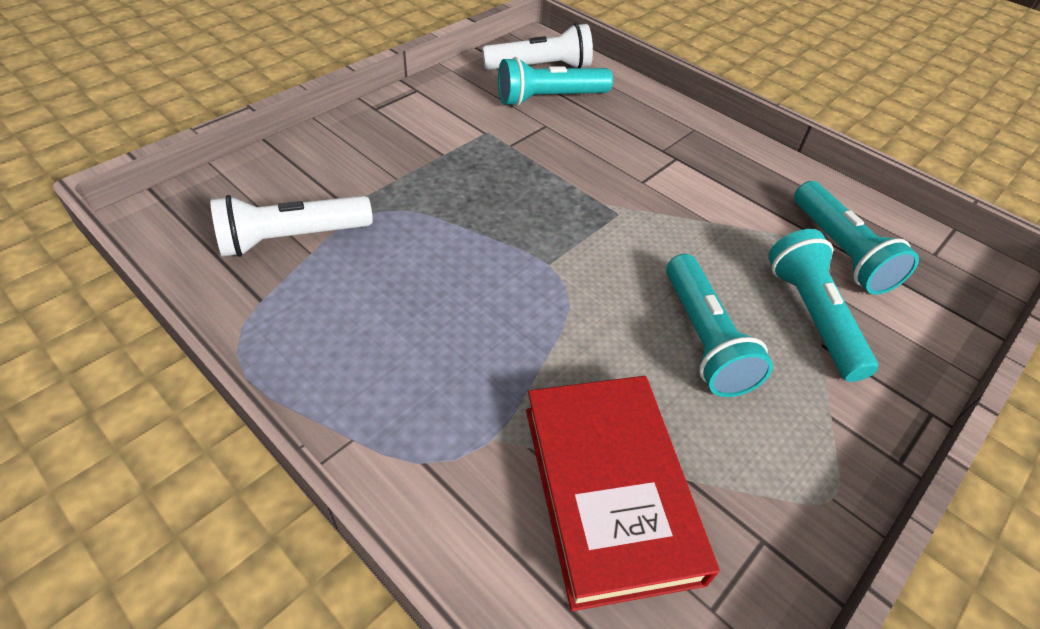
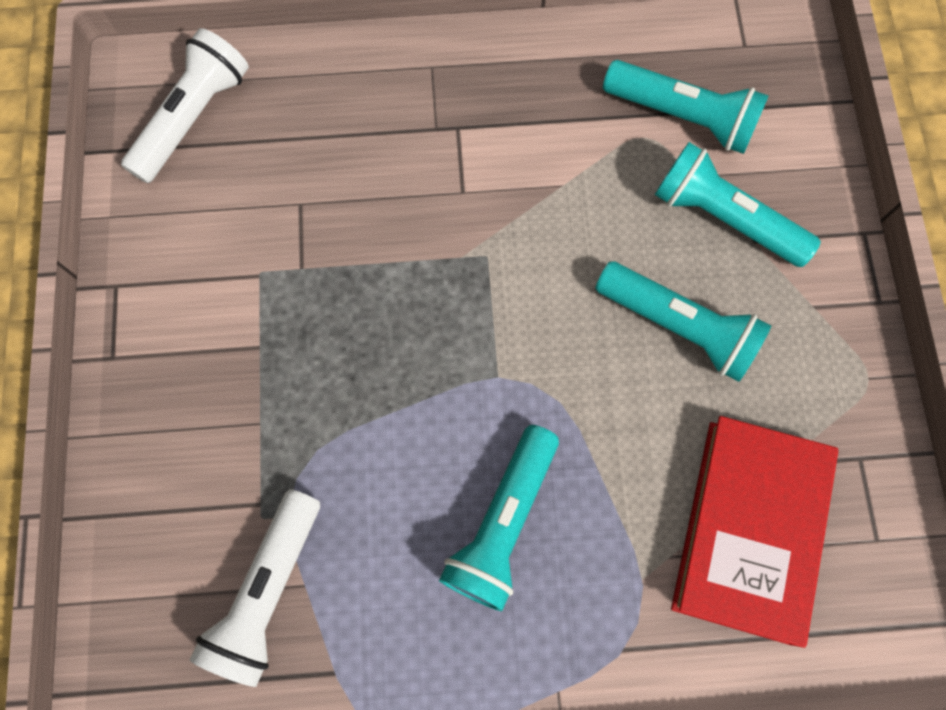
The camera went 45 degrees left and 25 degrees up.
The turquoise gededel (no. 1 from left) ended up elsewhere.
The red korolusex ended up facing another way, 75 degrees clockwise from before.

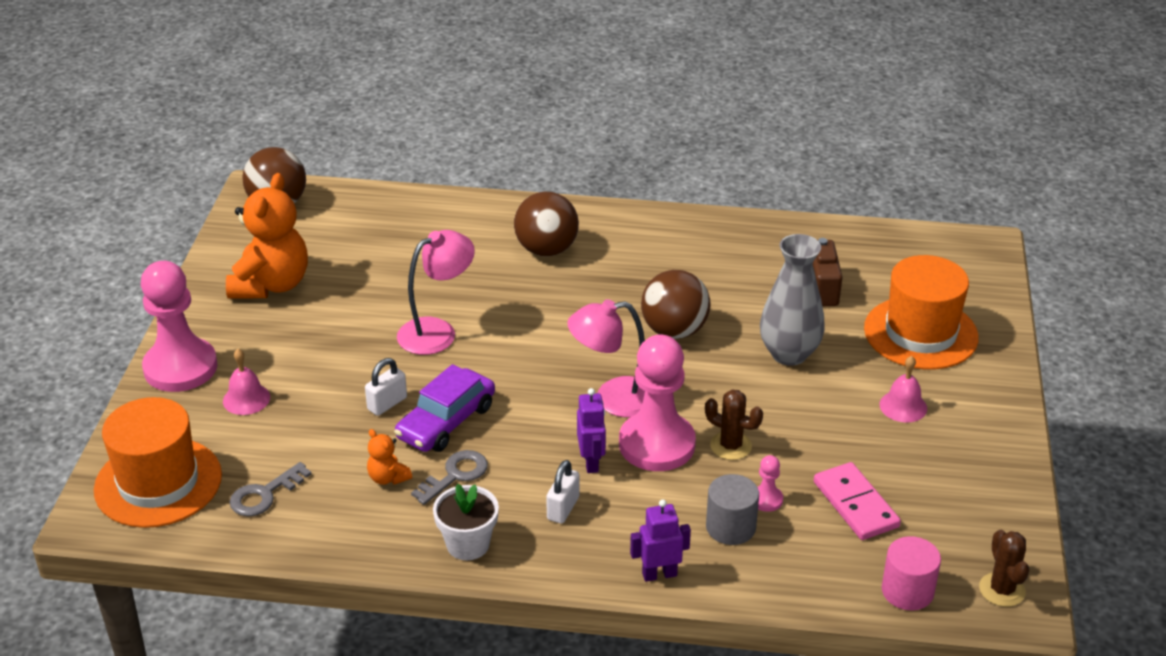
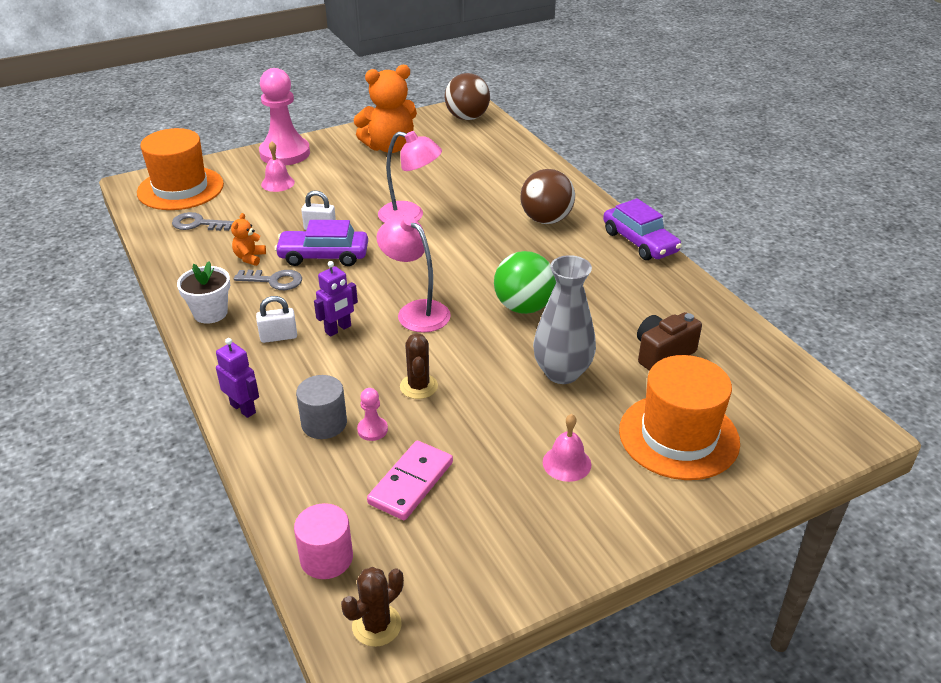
The camera went 55 degrees right and 0 degrees up.
The second view lost the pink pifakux (no. 2 from left).
The second view gained the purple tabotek (no. 2 from left).
What was the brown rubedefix (no. 3 from left) turned into the green rubedefix.

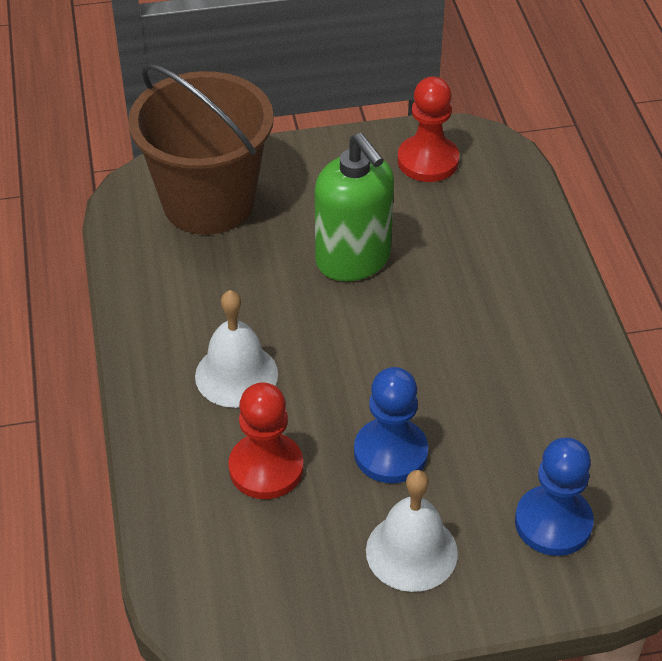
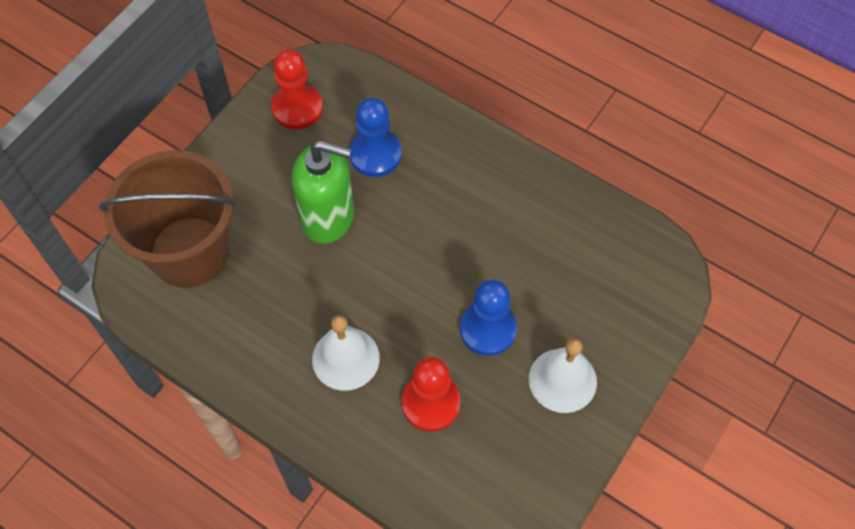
The camera went 45 degrees left and 15 degrees up.
The blue pifakux (no. 2 from left in the first image) ended up elsewhere.

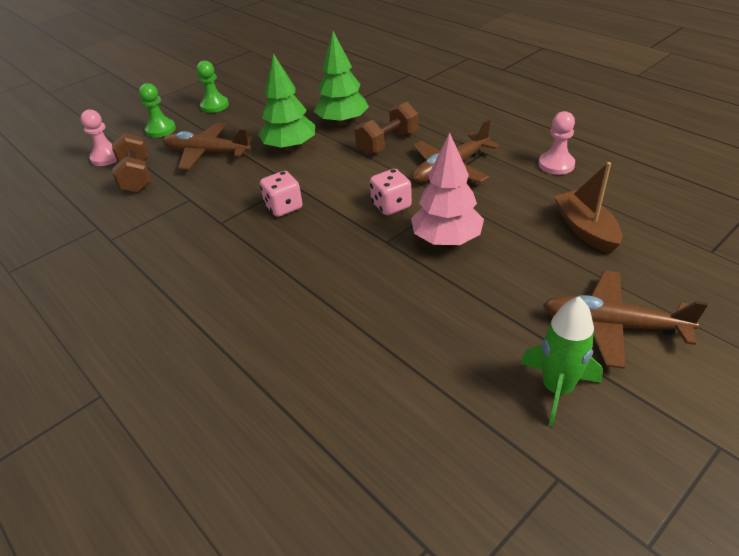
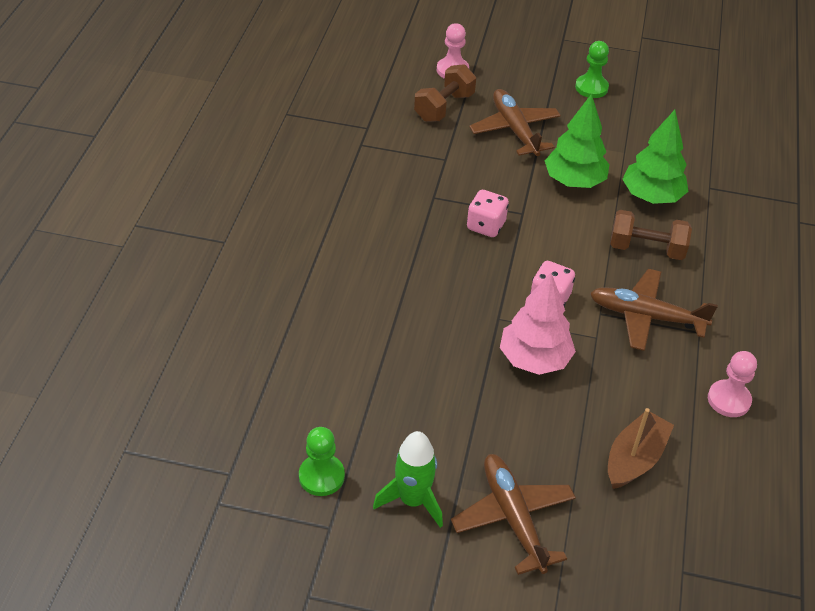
The camera went 50 degrees right and 5 degrees up.
The green pifakux (no. 1 from left) ended up elsewhere.

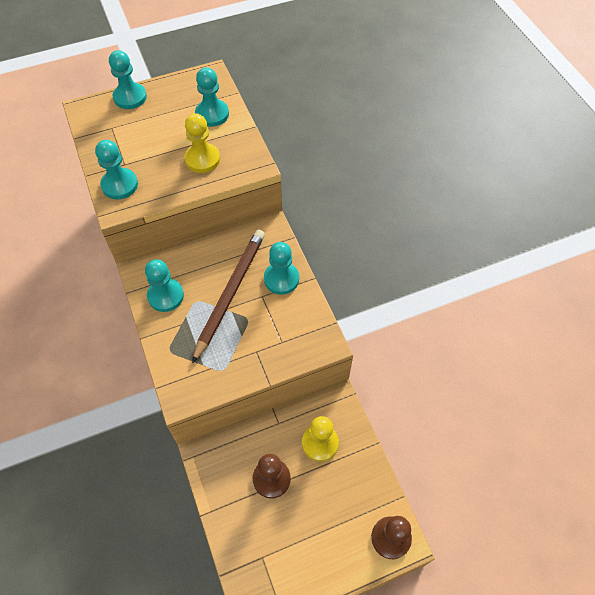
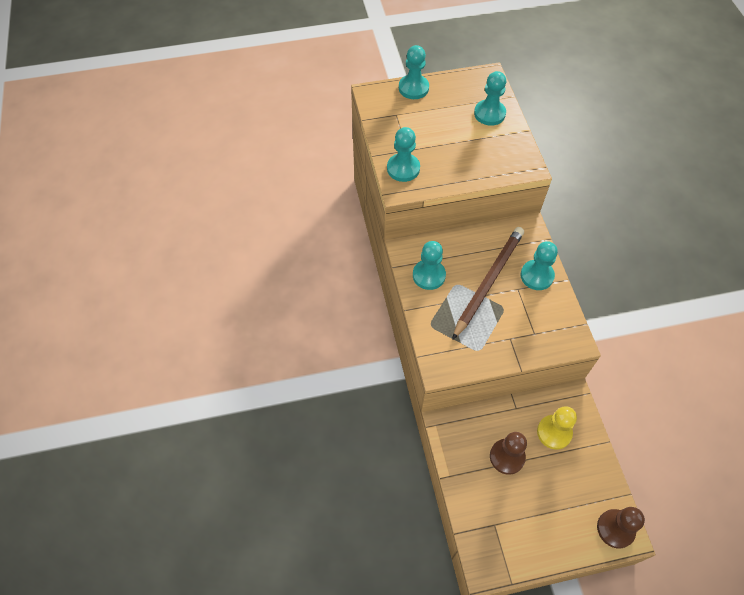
The camera went 10 degrees right and 0 degrees up.
The second view lost the yellow pifakux (no. 1 from left).

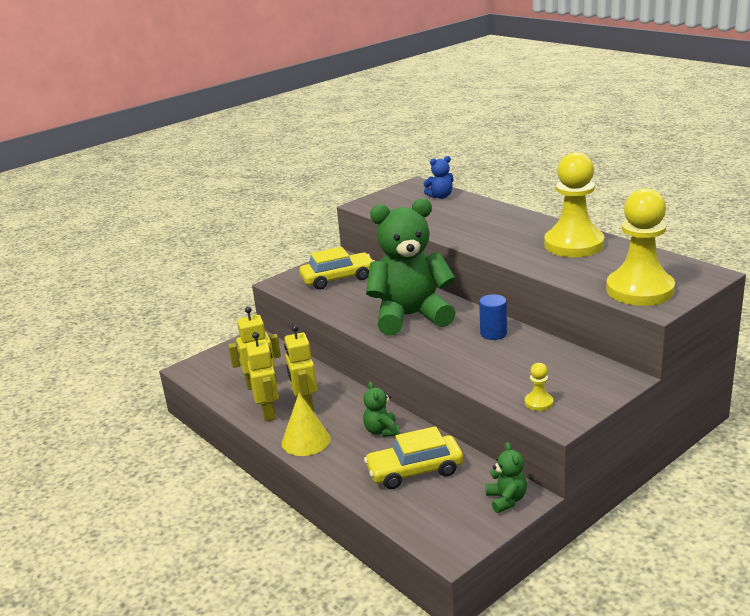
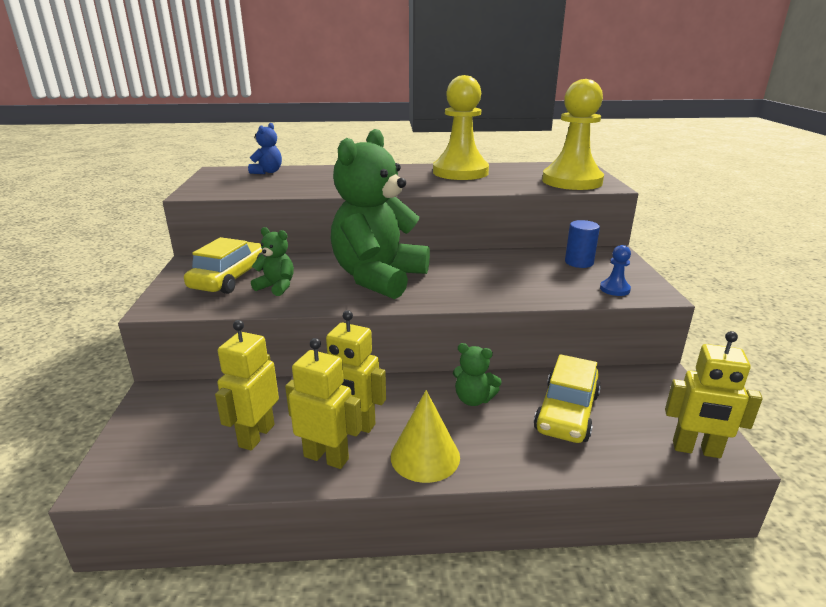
The camera went 55 degrees left and 0 degrees up.
The second view gained the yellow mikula (no. 4 from left).
The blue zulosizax ended up elsewhere.
The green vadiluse (no. 3 from left in the first image) ended up elsewhere.
What was the yellow pifakux (no. 1 from left) turned into the blue pifakux.

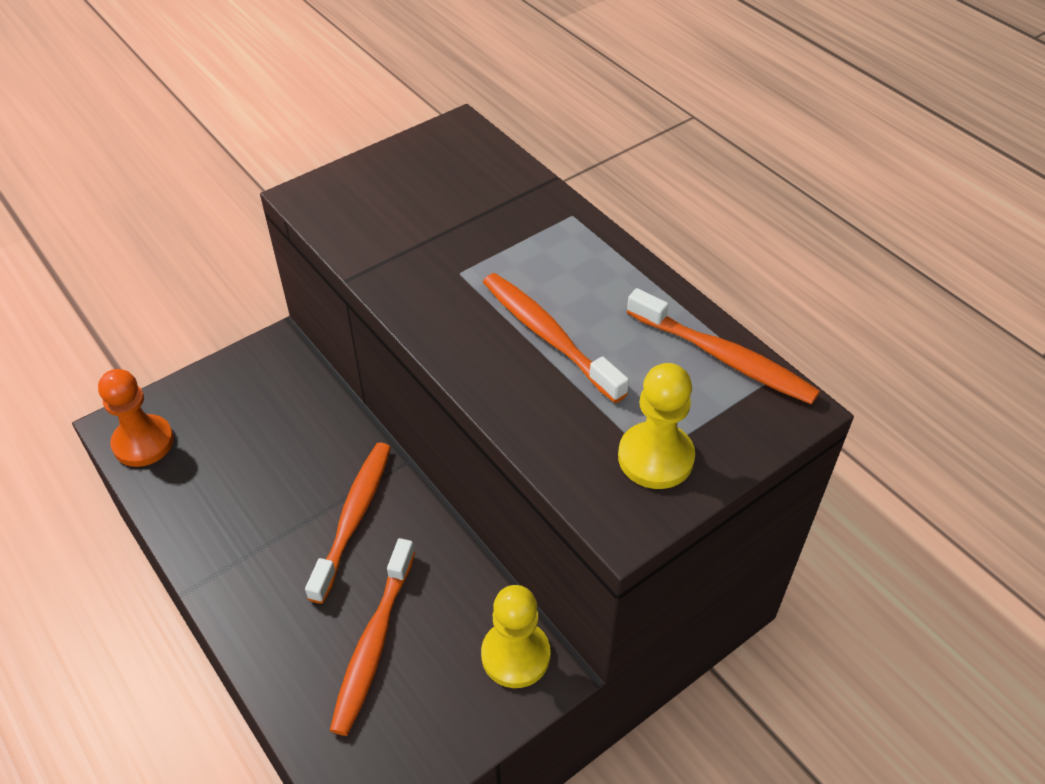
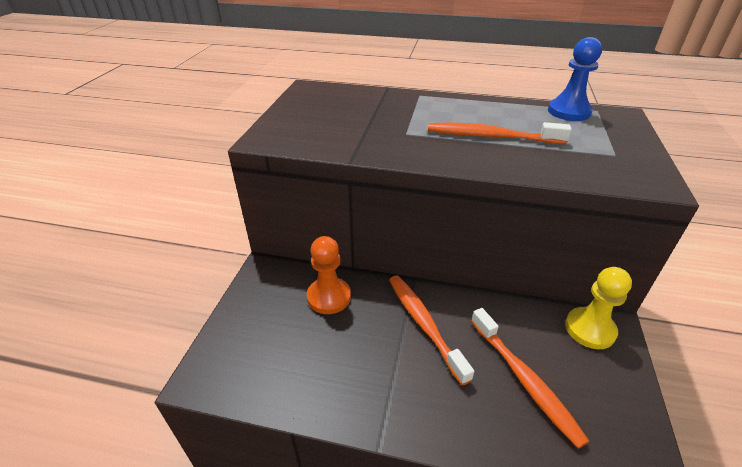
The camera went 40 degrees left and 10 degrees down.
The second view lost the yellow pifakux (no. 2 from left).
The orange pifakux ended up elsewhere.
Where the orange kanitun (no. 4 from left) stood, the blue pifakux came to stand.

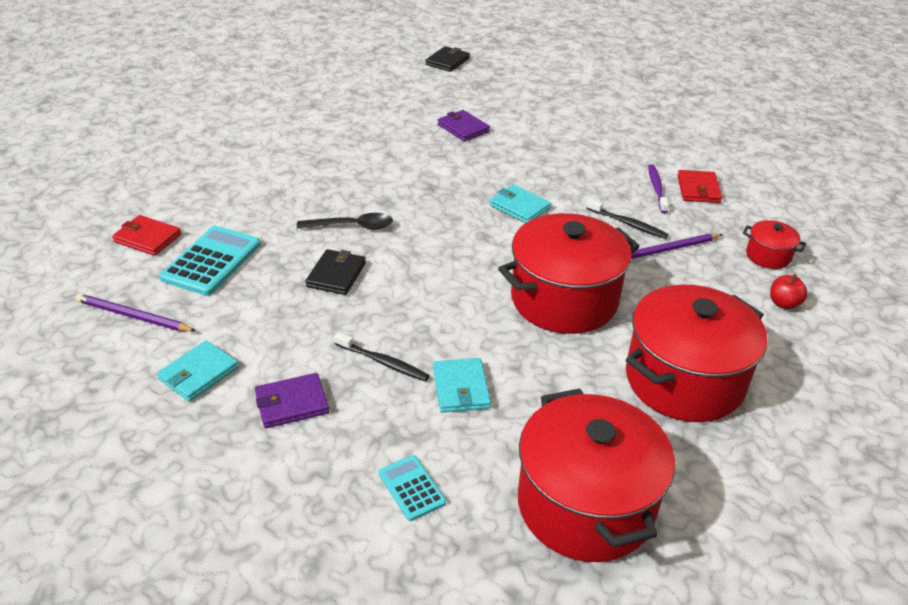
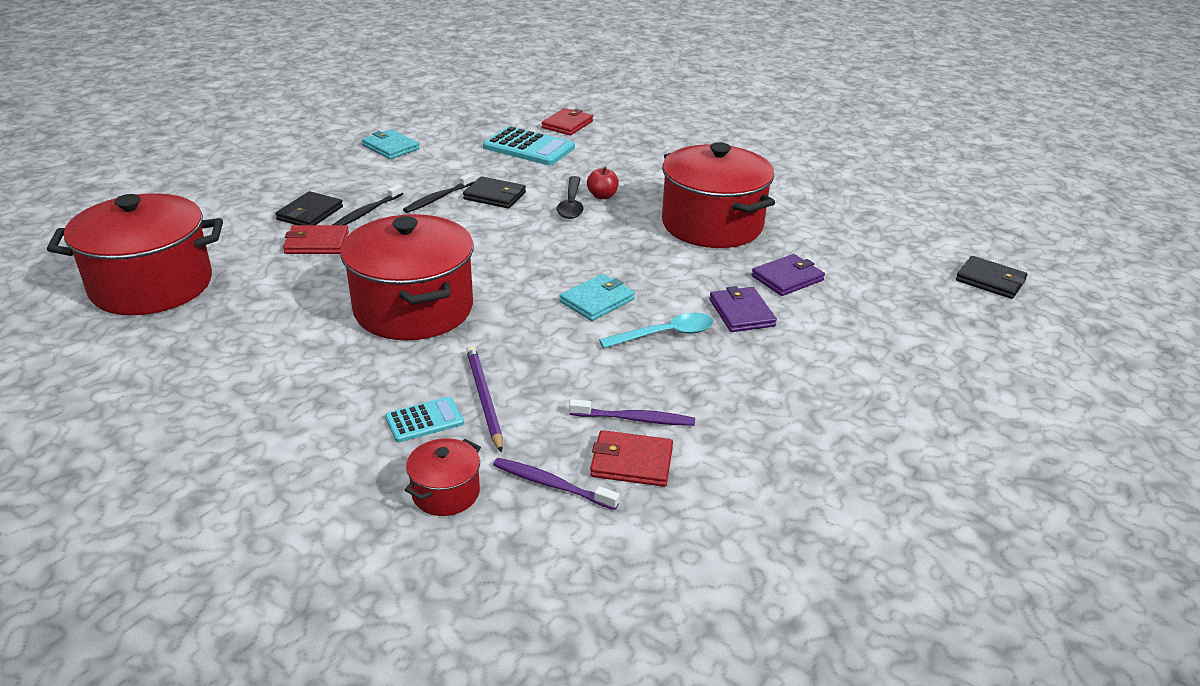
The camera went 95 degrees right and 5 degrees down.
The second view lost the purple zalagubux (no. 1 from left).
The second view gained the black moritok (no. 1 from left).
The second view gained the purple kanitun (no. 1 from left).
The second view gained the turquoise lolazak.
The purple moritok (no. 1 from left) ended up elsewhere.
The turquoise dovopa (no. 2 from left in the first image) ended up elsewhere.
The black kanitun (no. 2 from left) ended up elsewhere.
The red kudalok (no. 3 from left in the first image) ended up elsewhere.
The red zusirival ended up elsewhere.
What was the turquoise moritok (no. 2 from left) turned into the red moritok (no. 1 from left).

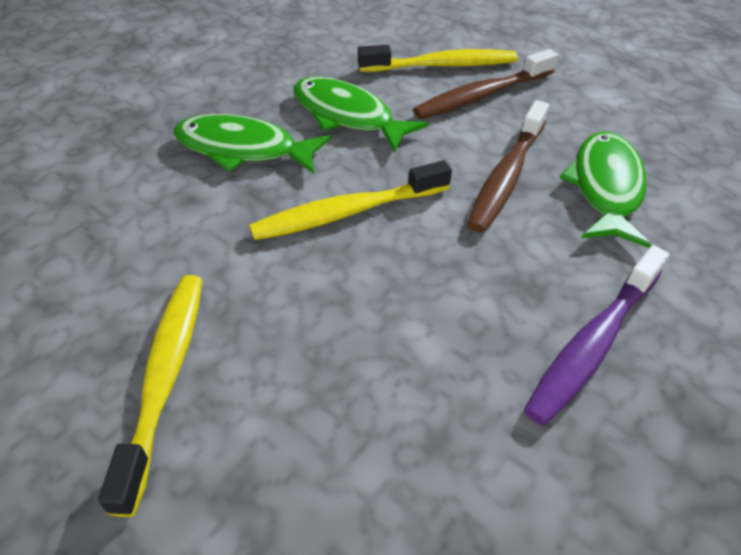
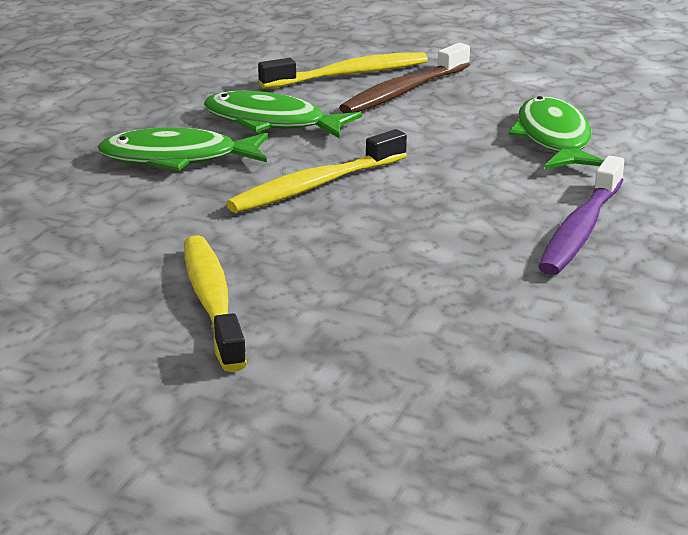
The camera went 15 degrees left and 20 degrees down.
The second view lost the brown kanitun (no. 2 from left).

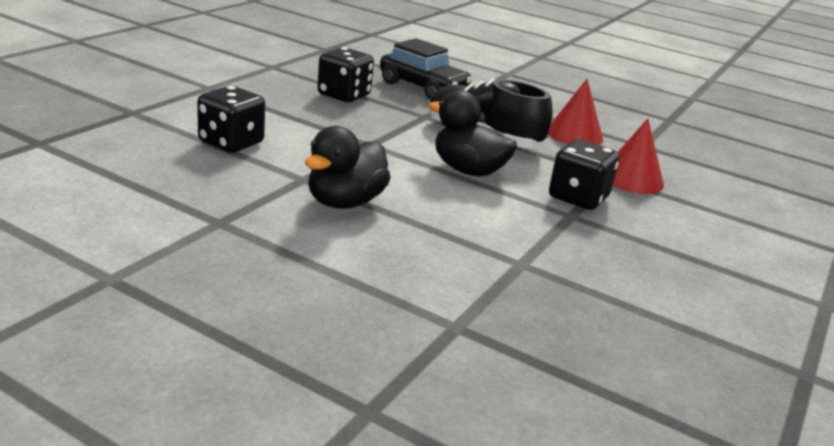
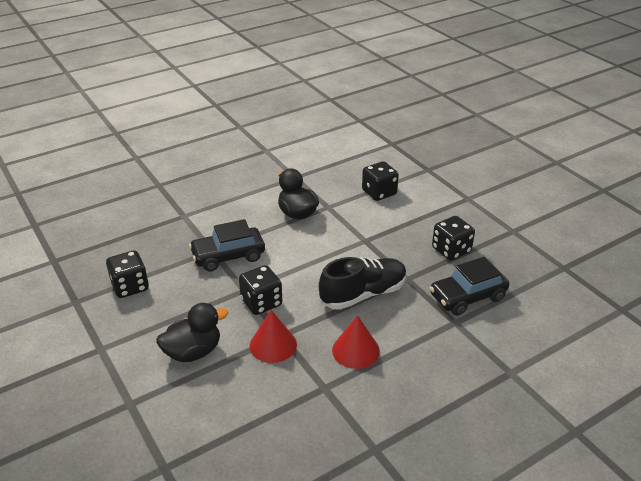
The camera went 120 degrees right and 10 degrees up.
The second view gained the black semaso (no. 1 from left).
The second view gained the black tabotek (no. 1 from left).
The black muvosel (no. 2 from left in the first image) ended up elsewhere.

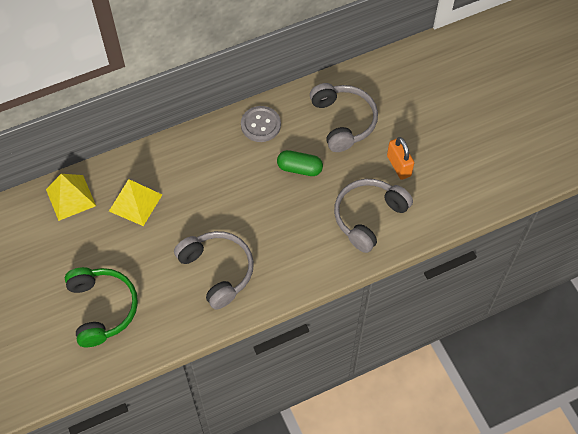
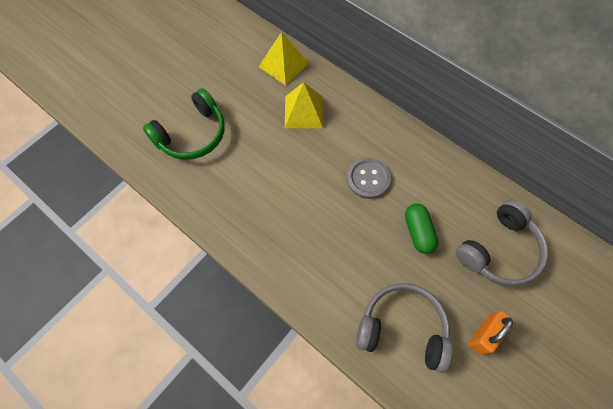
The camera went 65 degrees right and 5 degrees up.
The second view lost the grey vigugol (no. 1 from left).
The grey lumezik ended up elsewhere.

